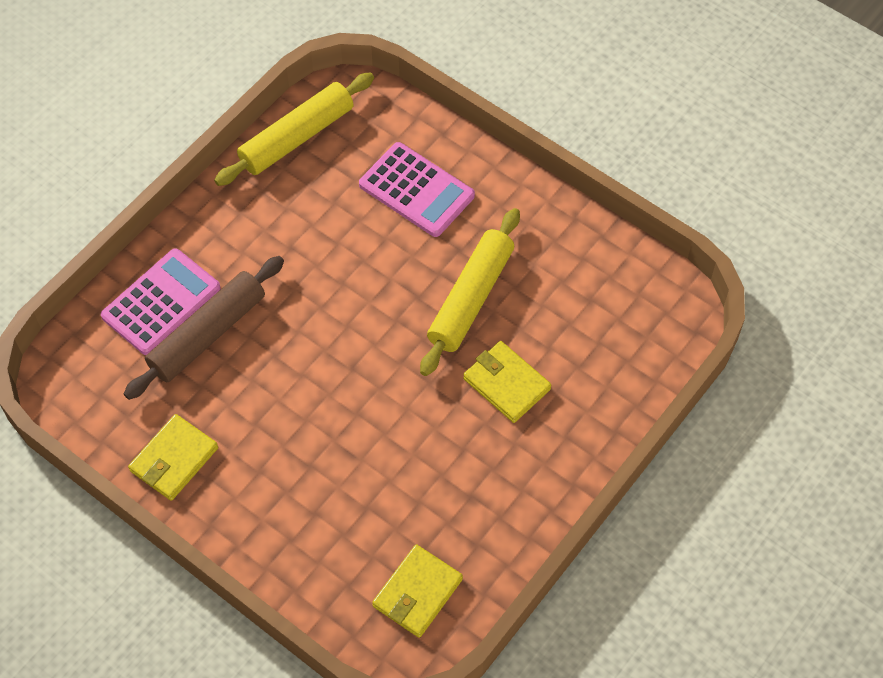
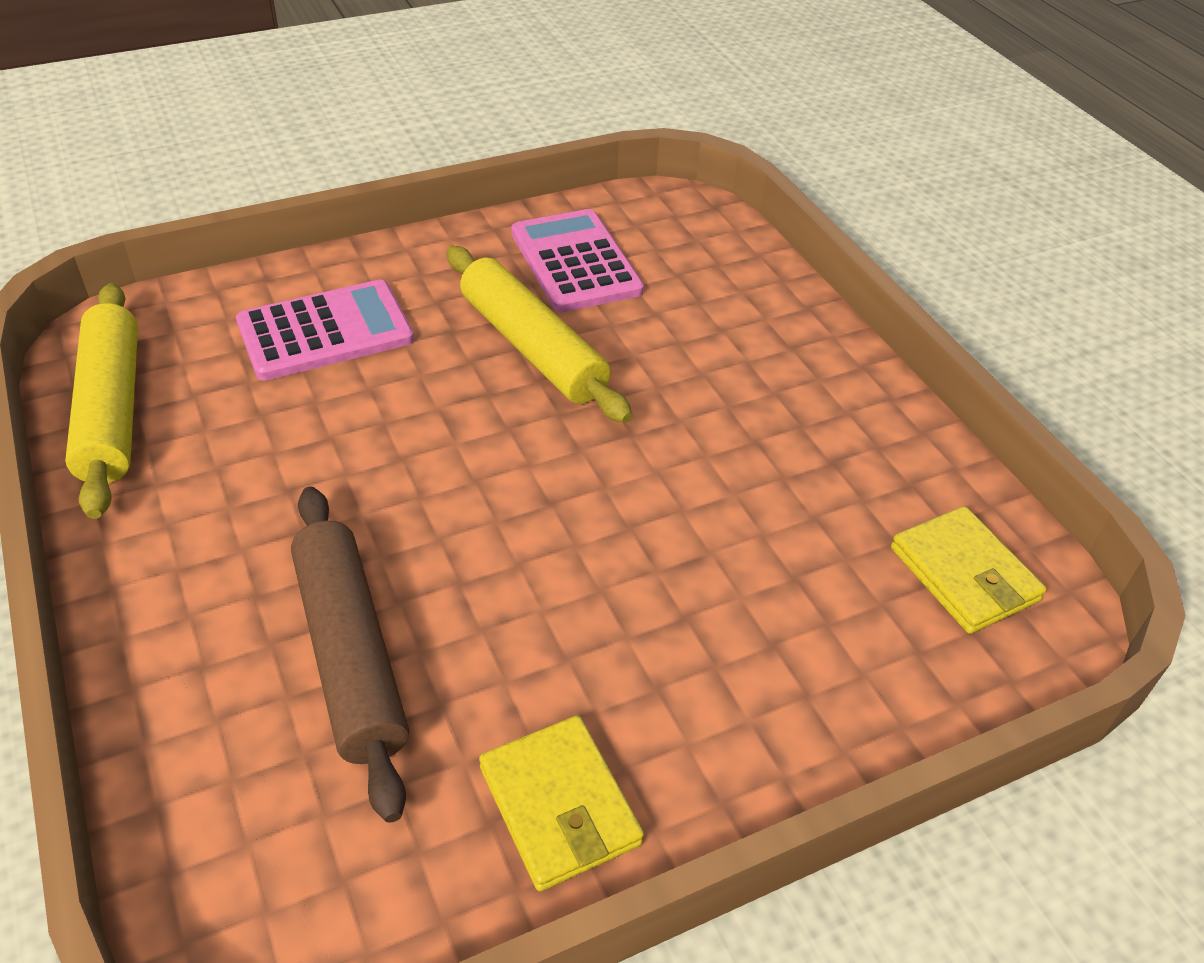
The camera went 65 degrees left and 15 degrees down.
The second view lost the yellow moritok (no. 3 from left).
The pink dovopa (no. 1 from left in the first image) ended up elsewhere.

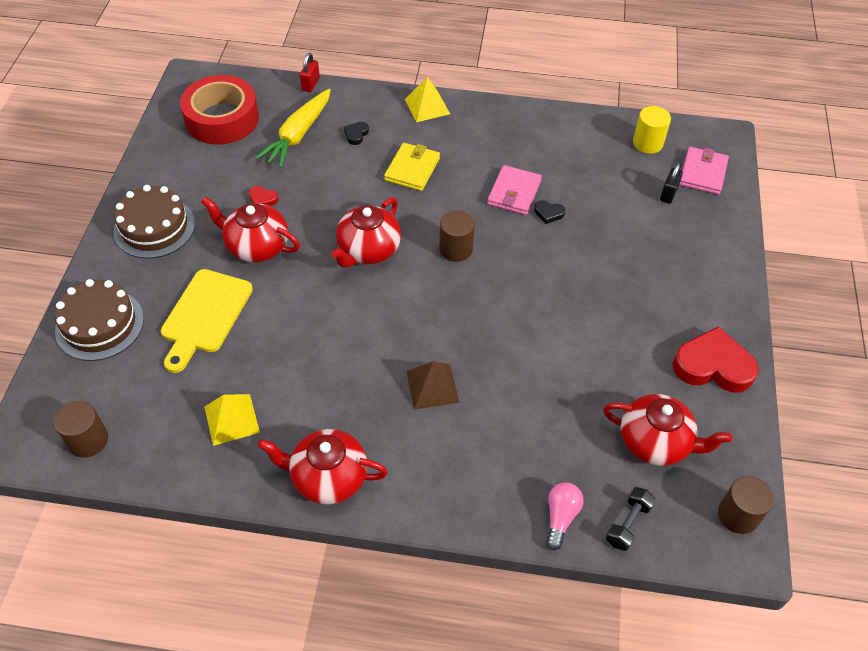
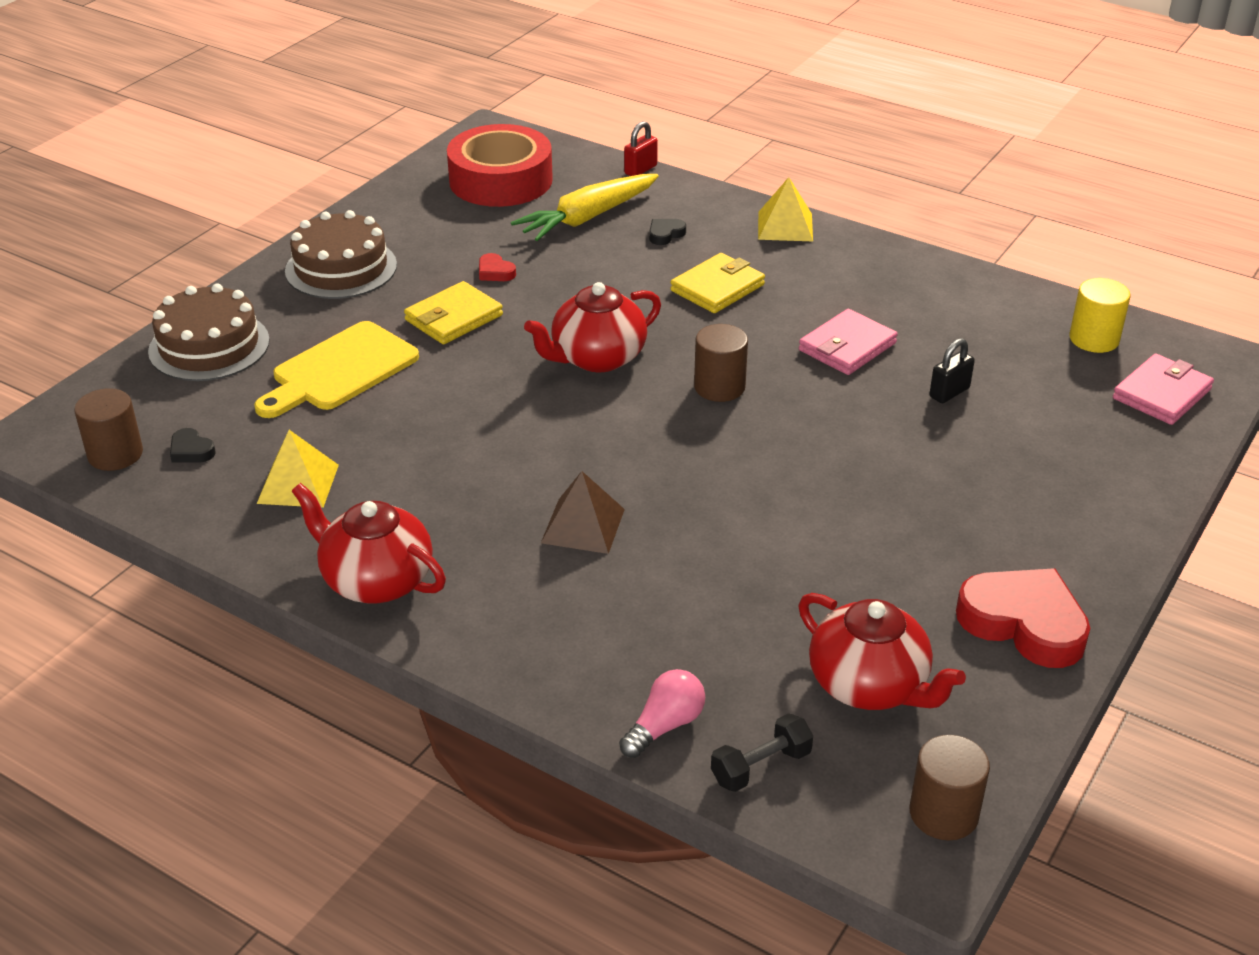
The camera went 25 degrees right and 15 degrees down.
The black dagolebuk (no. 2 from left in the first image) ended up elsewhere.
The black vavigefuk ended up elsewhere.
Where the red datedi (no. 1 from left) stood, the yellow moritok (no. 1 from left) came to stand.

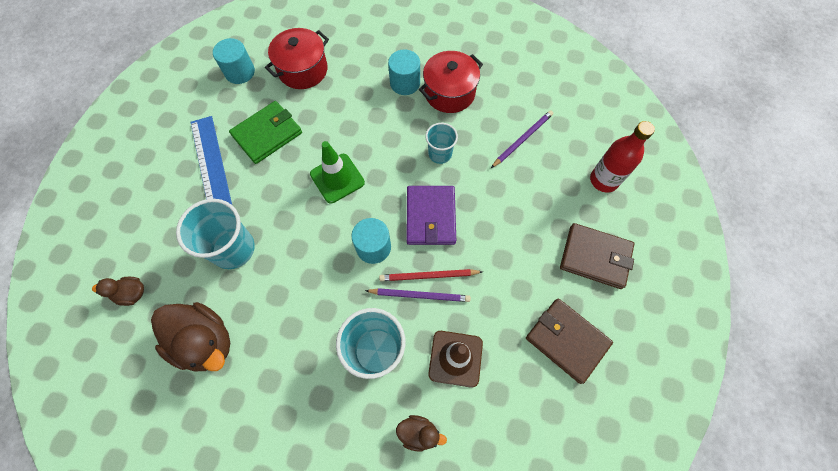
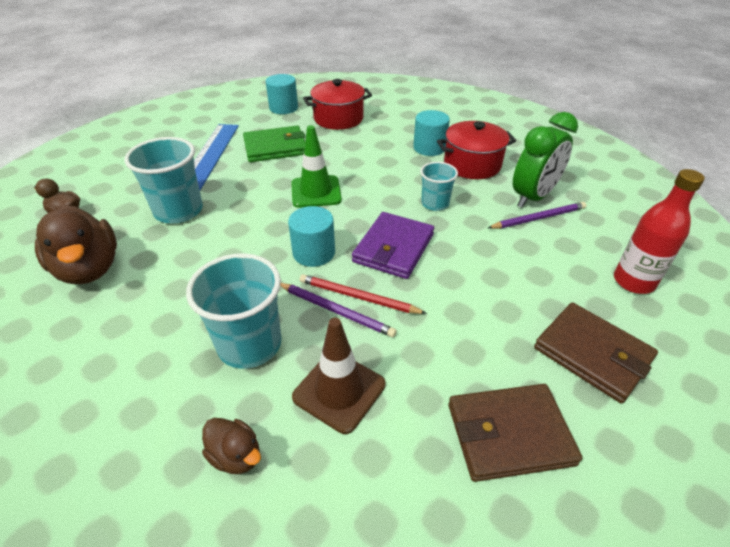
The camera went 25 degrees right and 25 degrees down.
The second view gained the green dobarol.
The brown moritok (no. 1 from left) ended up facing another way, 75 degrees counterclockwise from before.

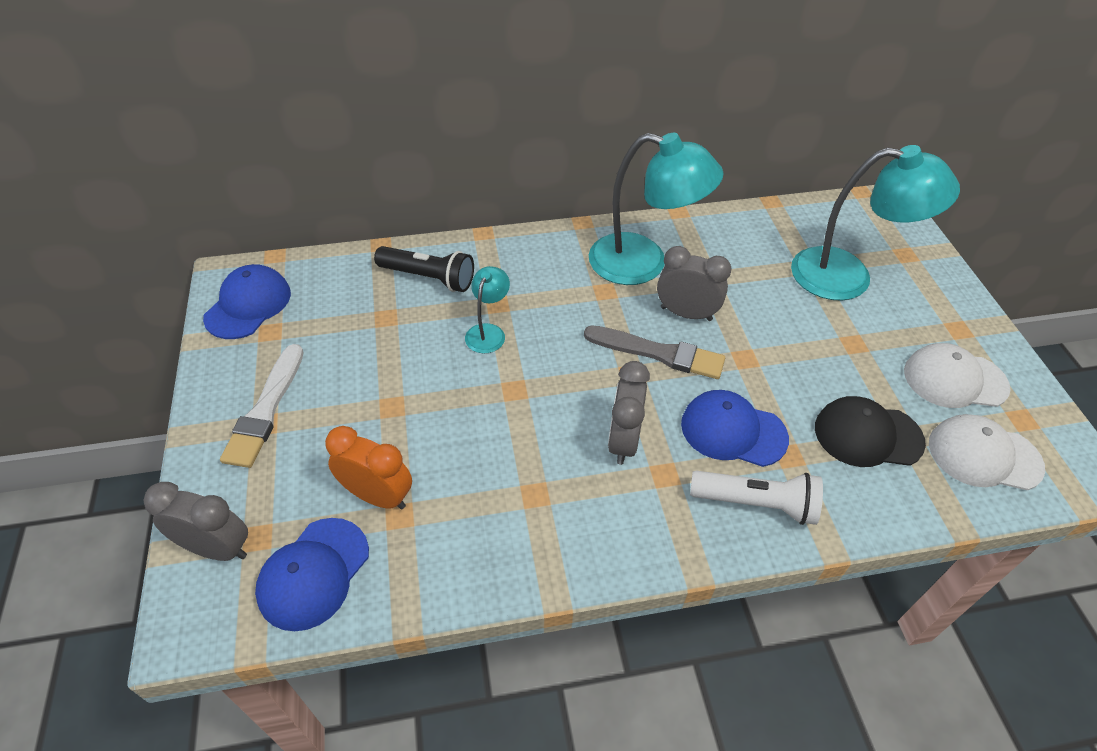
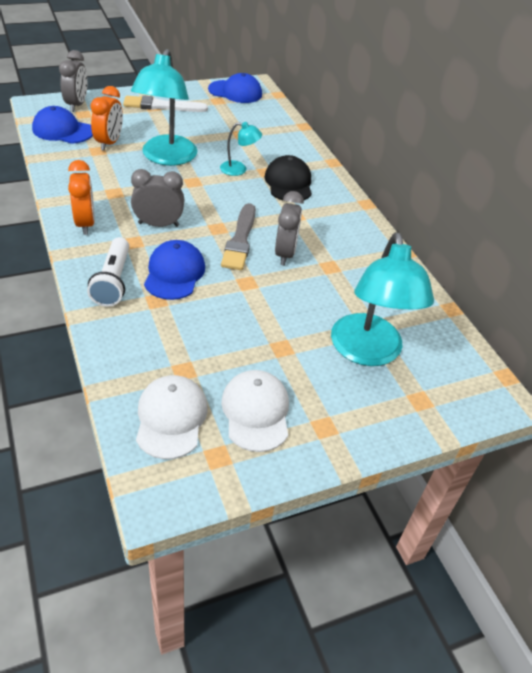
The camera went 75 degrees right and 5 degrees down.
The second view lost the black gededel.
The second view gained the orange dobarol (no. 1 from left).
The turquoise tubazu (no. 2 from left in the first image) ended up elsewhere.
The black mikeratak ended up elsewhere.

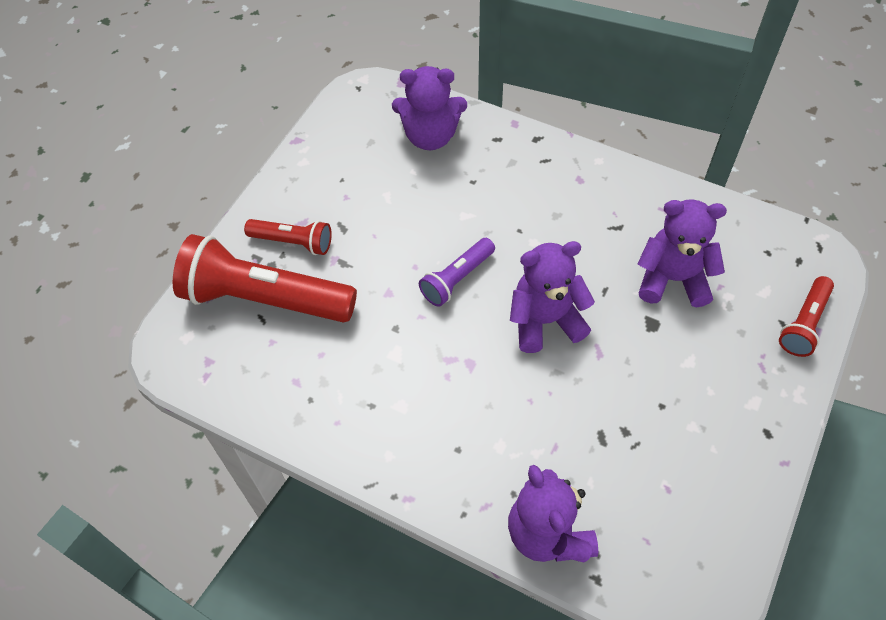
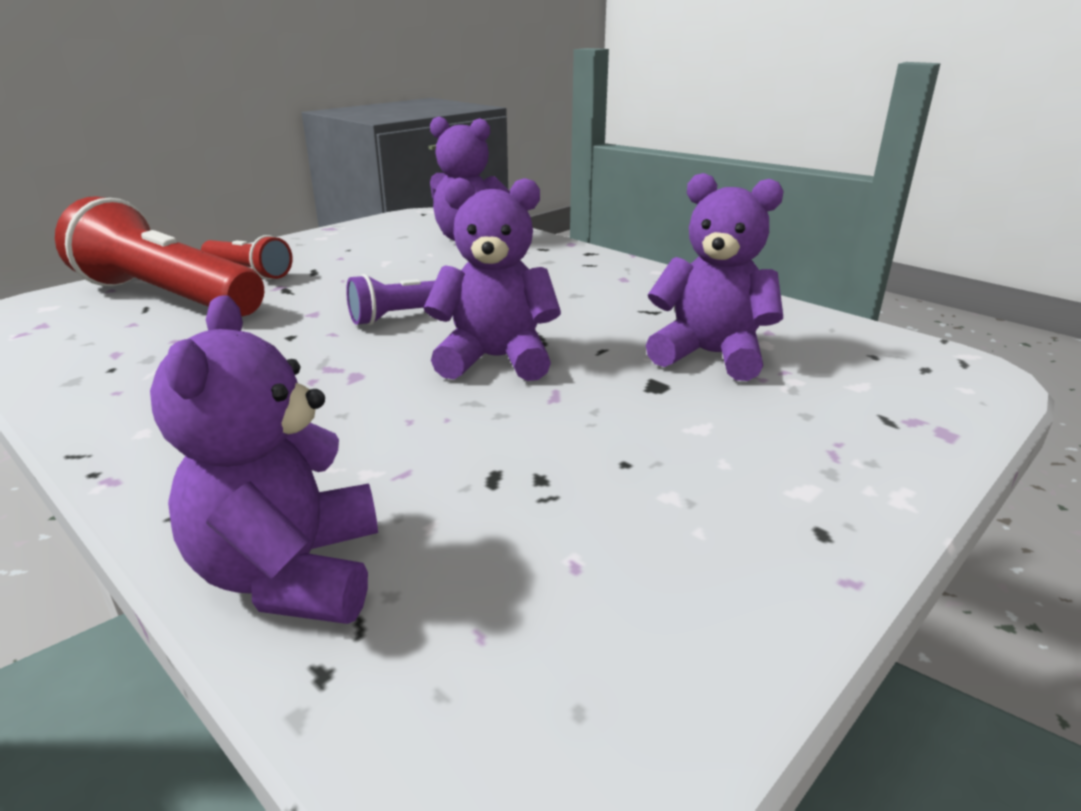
The camera went 15 degrees right and 30 degrees down.
The second view lost the red gededel (no. 3 from left).

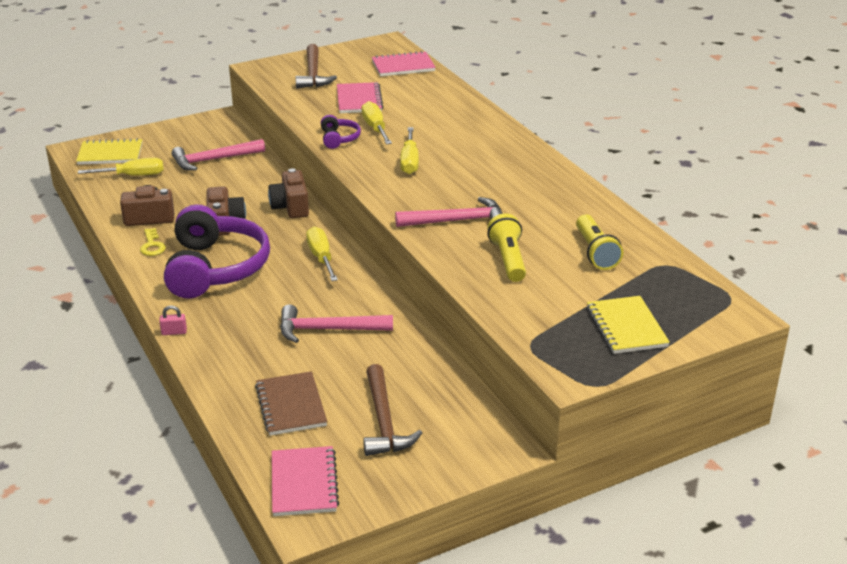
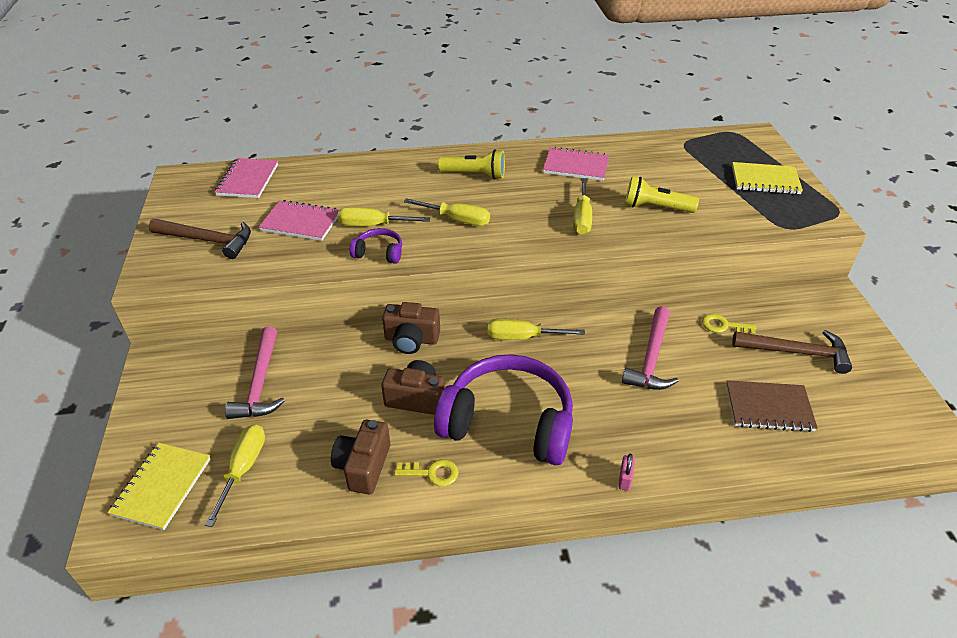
The camera went 70 degrees left and 10 degrees up.
The second view gained the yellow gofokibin (no. 2 from left).
The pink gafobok (no. 1 from left in the first image) ended up elsewhere.
The yellow gededel (no. 2 from left in the first image) ended up elsewhere.
Where the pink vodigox (no. 3 from left) stood, the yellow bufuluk (no. 5 from left) came to stand.

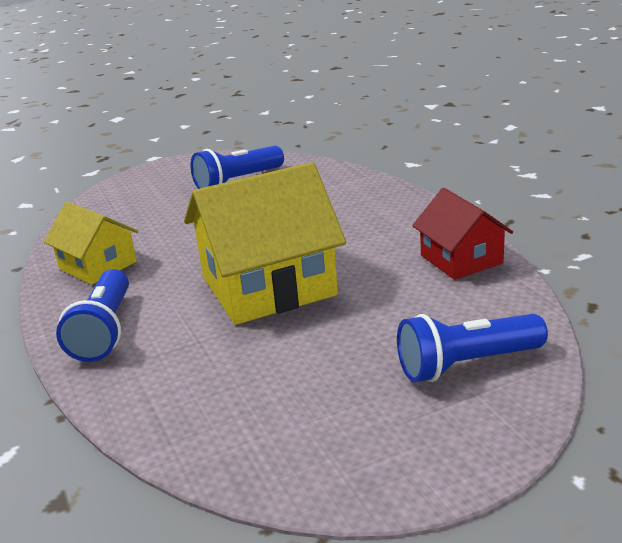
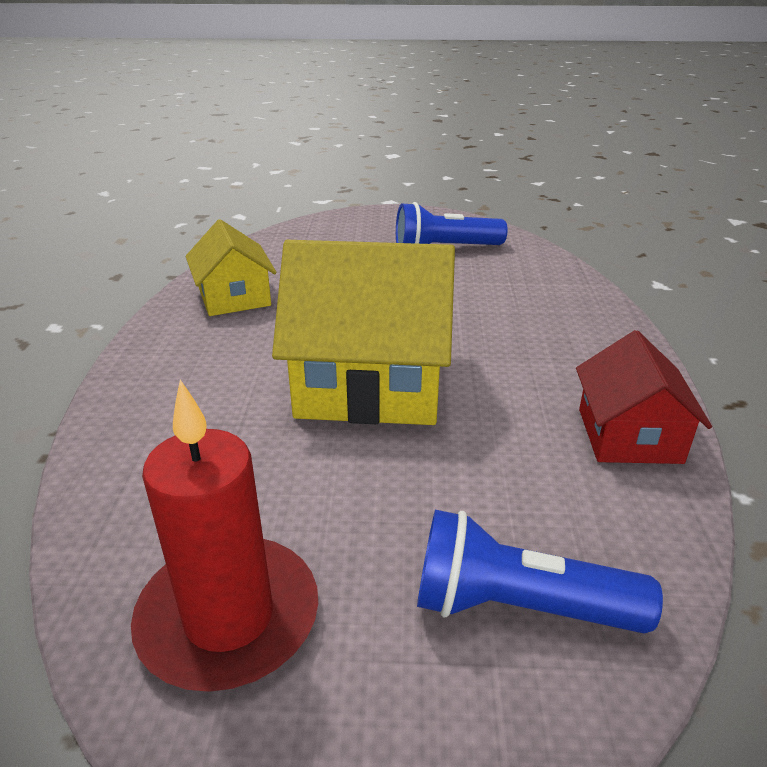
The camera went 25 degrees right and 5 degrees up.
The second view lost the blue gededel (no. 1 from left).
The second view gained the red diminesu.

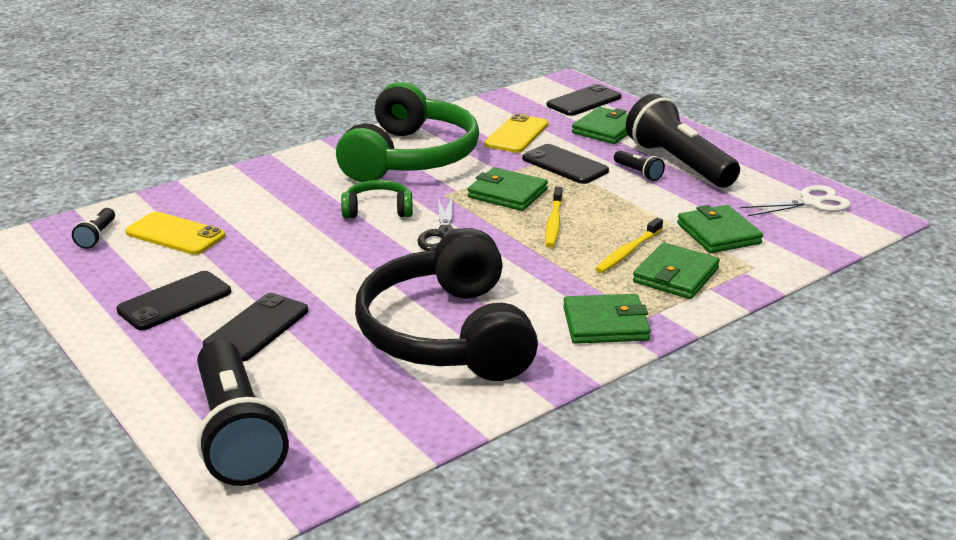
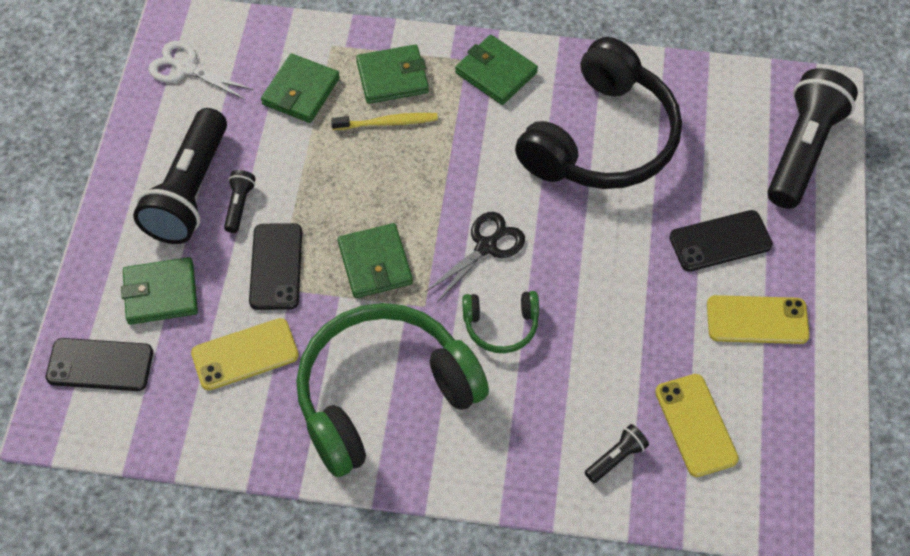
The camera went 135 degrees left and 30 degrees up.
The second view lost the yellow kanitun (no. 1 from left).
The black gededel (no. 1 from left in the first image) ended up elsewhere.
What was the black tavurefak (no. 1 from left) turned into the yellow tavurefak (no. 3 from left).
The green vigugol (no. 1 from left in the first image) ended up facing another way, 45 degrees counterclockwise from before.

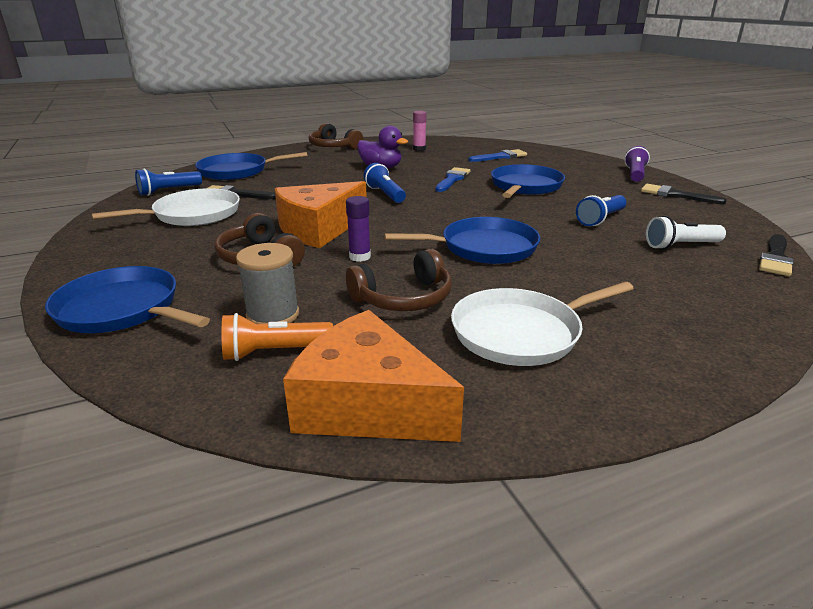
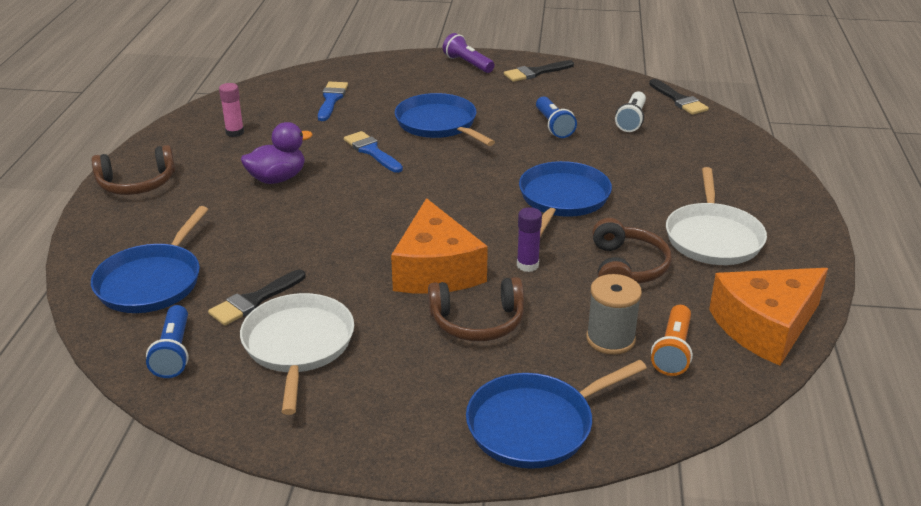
The camera went 60 degrees left and 5 degrees up.
The second view lost the blue gededel (no. 2 from left).

